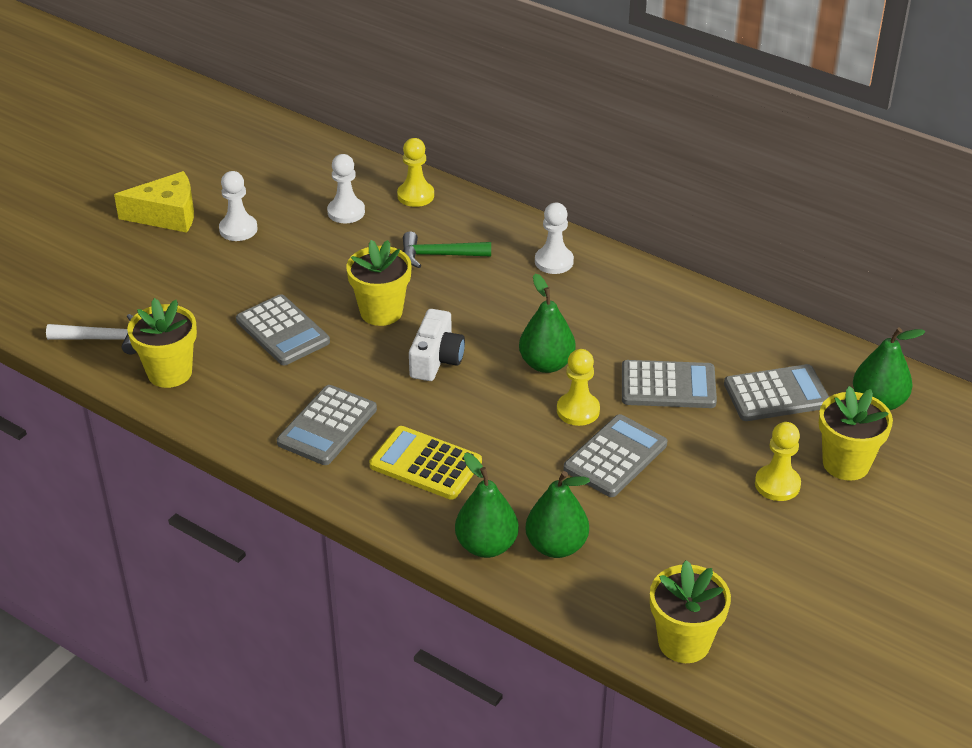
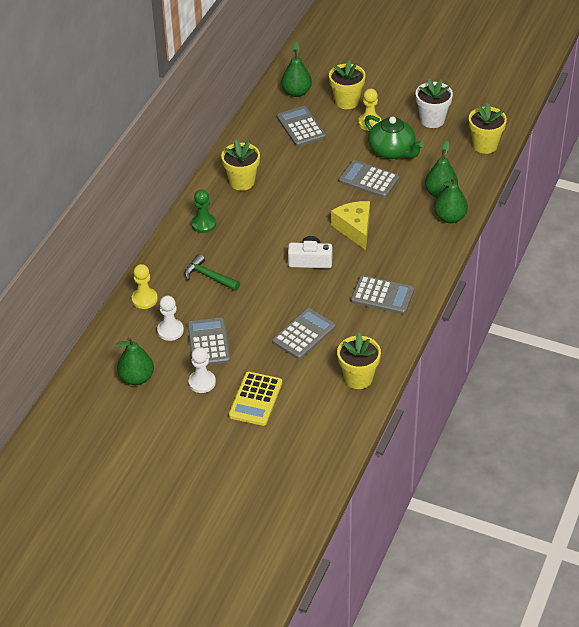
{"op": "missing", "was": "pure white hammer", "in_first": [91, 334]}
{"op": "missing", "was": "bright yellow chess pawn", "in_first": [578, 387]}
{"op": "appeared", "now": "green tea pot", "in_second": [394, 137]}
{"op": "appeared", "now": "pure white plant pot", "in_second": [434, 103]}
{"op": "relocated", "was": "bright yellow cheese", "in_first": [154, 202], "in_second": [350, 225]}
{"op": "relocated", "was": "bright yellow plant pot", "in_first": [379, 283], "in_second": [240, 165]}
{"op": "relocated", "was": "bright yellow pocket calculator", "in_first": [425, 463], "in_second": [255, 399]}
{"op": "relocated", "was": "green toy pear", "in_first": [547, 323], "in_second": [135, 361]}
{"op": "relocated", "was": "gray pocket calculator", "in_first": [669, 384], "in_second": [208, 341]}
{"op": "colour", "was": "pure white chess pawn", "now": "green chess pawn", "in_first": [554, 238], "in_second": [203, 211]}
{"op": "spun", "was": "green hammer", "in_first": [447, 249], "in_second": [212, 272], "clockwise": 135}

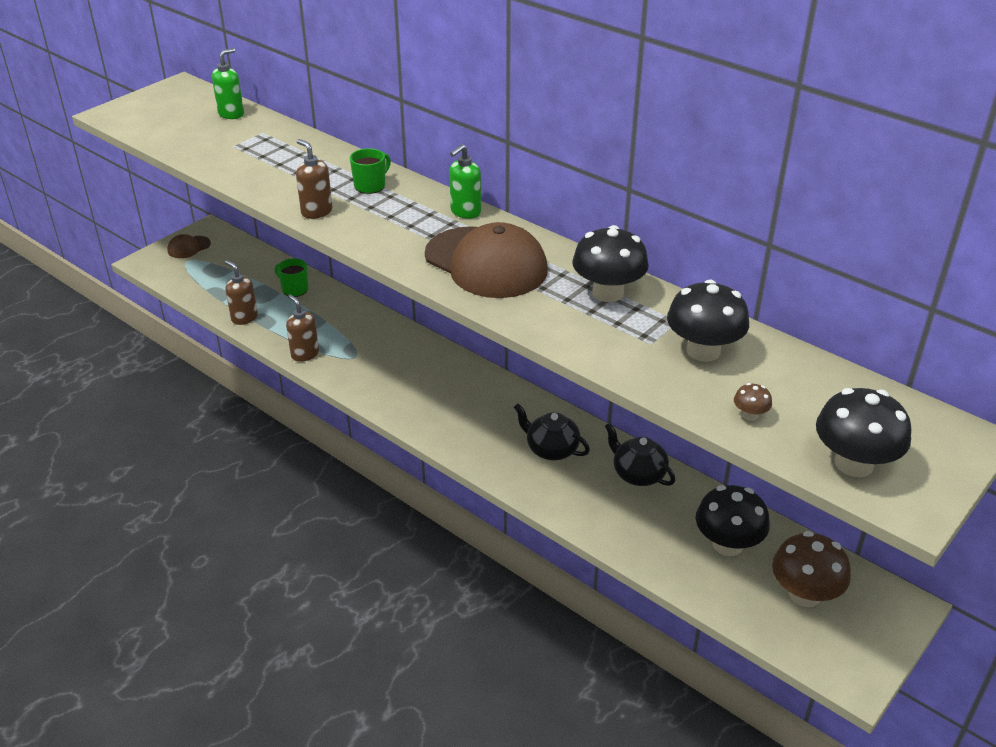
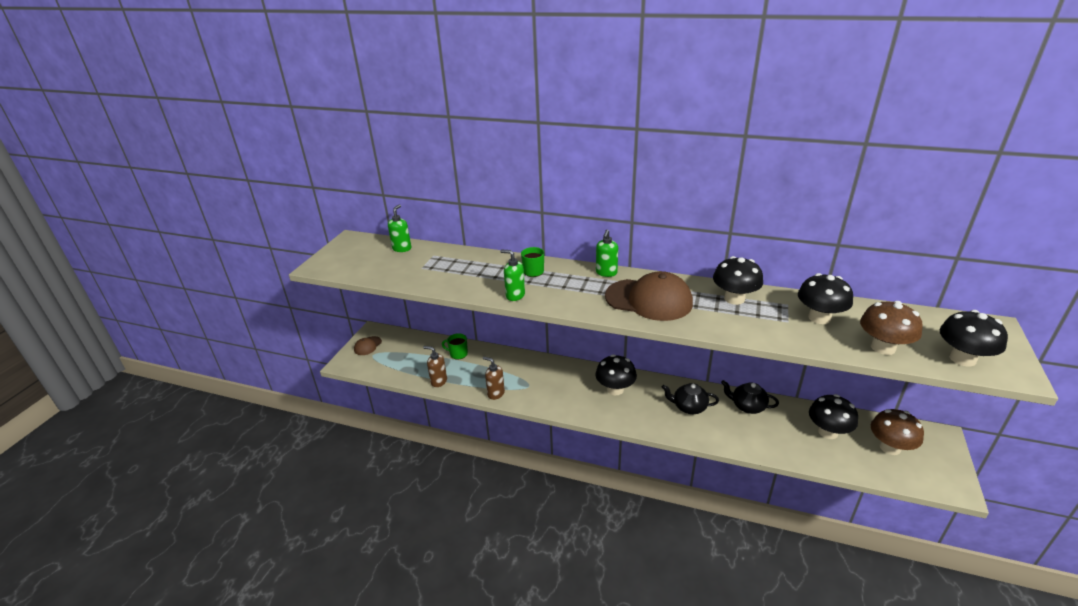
{"op": "appeared", "now": "black mushroom", "in_second": [616, 374]}
{"op": "colour", "was": "dark brown pump bottle", "now": "green pump bottle", "in_first": [314, 179], "in_second": [512, 275]}
{"op": "size", "was": "dark brown mushroom", "in_first": [753, 402], "in_second": [891, 328], "ratio": 2.28}

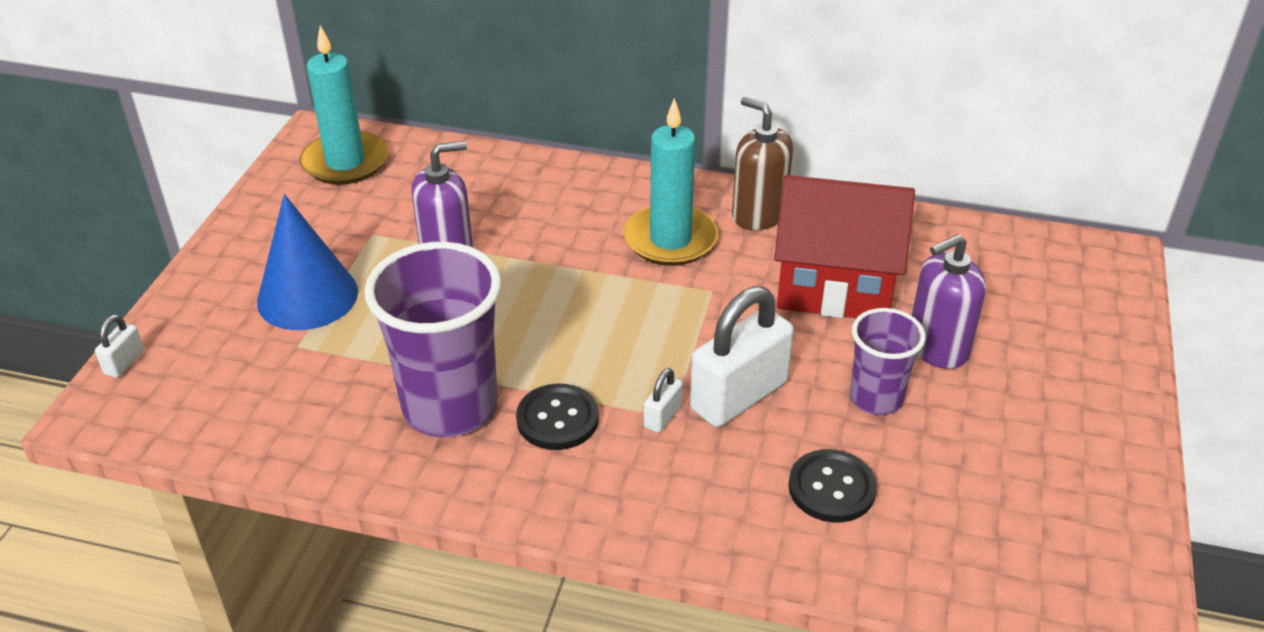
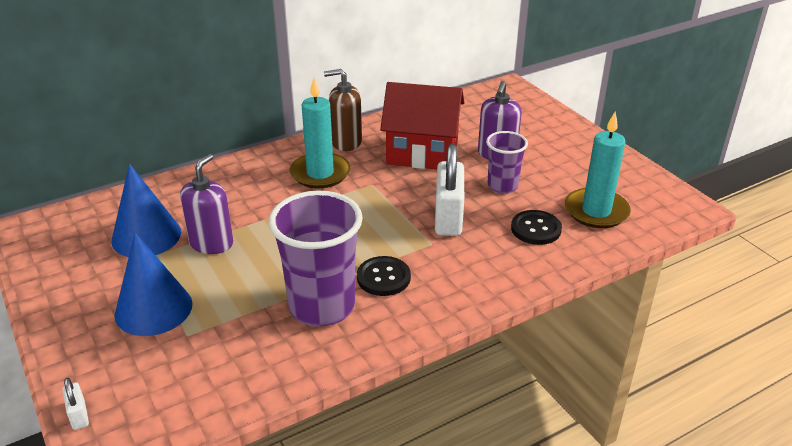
{"op": "missing", "was": "pure white padlock", "in_first": [663, 400]}
{"op": "appeared", "now": "blue cone shape", "in_second": [146, 210]}
{"op": "relocated", "was": "teal candle", "in_first": [344, 105], "in_second": [598, 170]}
{"op": "spun", "was": "red toy house", "in_first": [844, 246], "in_second": [422, 125], "clockwise": 45}

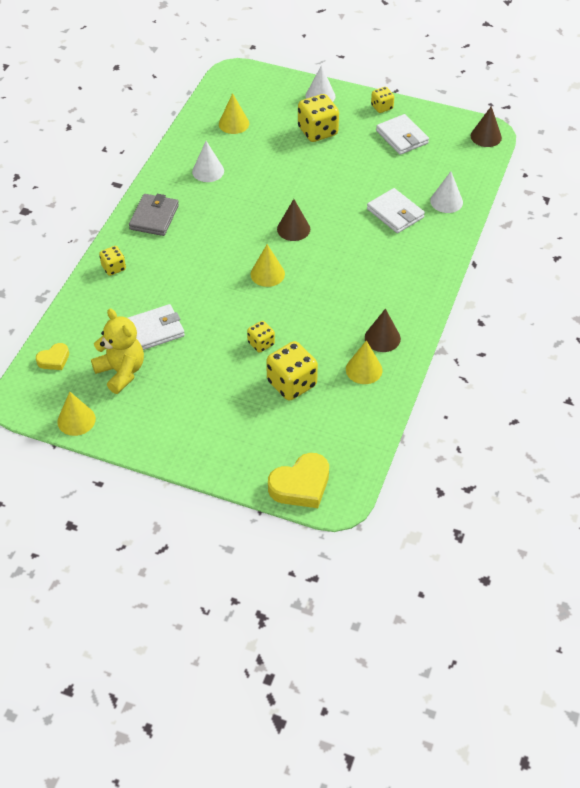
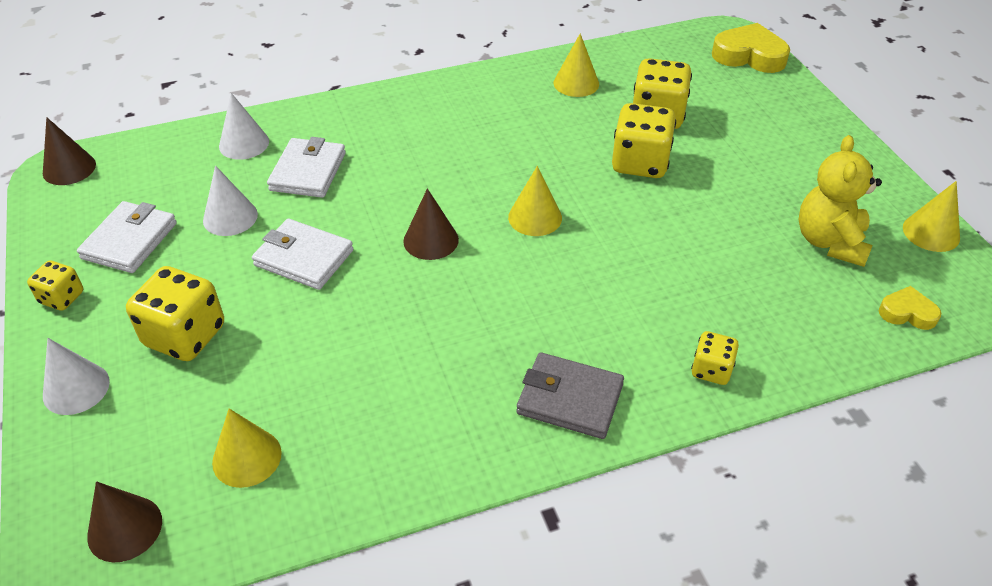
{"op": "relocated", "was": "pure white billfold", "in_first": [156, 327], "in_second": [302, 254]}
{"op": "relocated", "was": "pure white cone shape", "in_first": [208, 161], "in_second": [230, 201]}
{"op": "relocated", "was": "dark brown cone shape", "in_first": [383, 330], "in_second": [124, 521]}
{"op": "spun", "was": "gray billfold", "in_first": [154, 215], "in_second": [570, 395], "clockwise": 45}
{"op": "size", "was": "bright yellow game die", "in_first": [261, 337], "in_second": [644, 140], "ratio": 1.79}

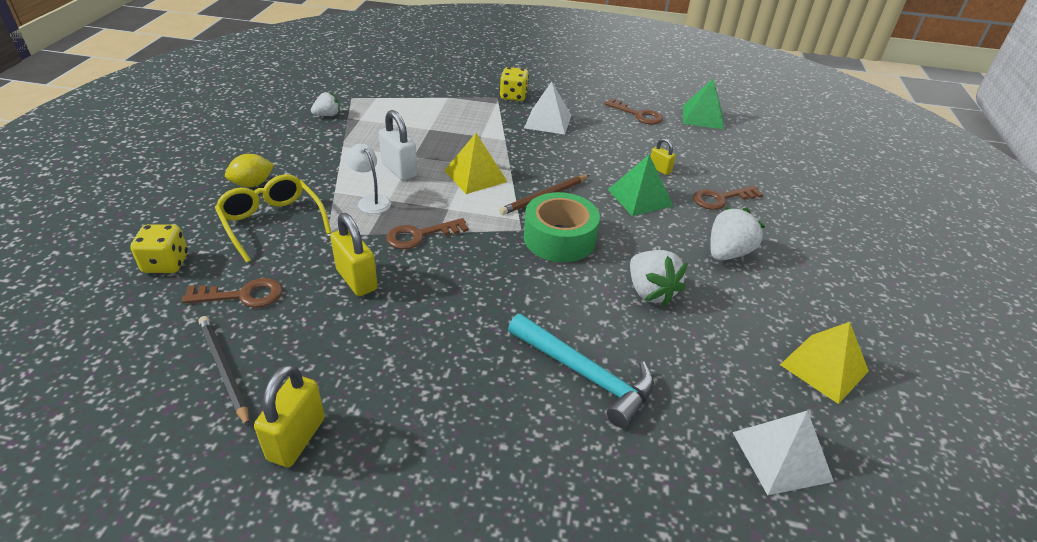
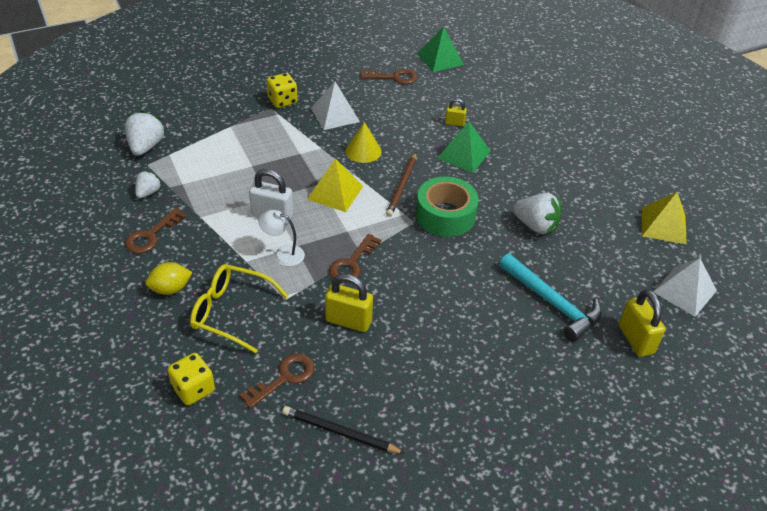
{"op": "appeared", "now": "bright yellow cone shape", "in_second": [363, 142]}
{"op": "relocated", "was": "bright yellow padlock", "in_first": [289, 415], "in_second": [642, 323]}
{"op": "relocated", "was": "dark brown door key", "in_first": [728, 198], "in_second": [156, 230]}
{"op": "relocated", "was": "pure white strawberry", "in_first": [738, 234], "in_second": [145, 133]}
{"op": "spun", "was": "bright yellow citrus fruit", "in_first": [249, 170], "in_second": [169, 278], "clockwise": 45}
{"op": "spun", "was": "teal hammer", "in_first": [581, 371], "in_second": [550, 298], "clockwise": 45}

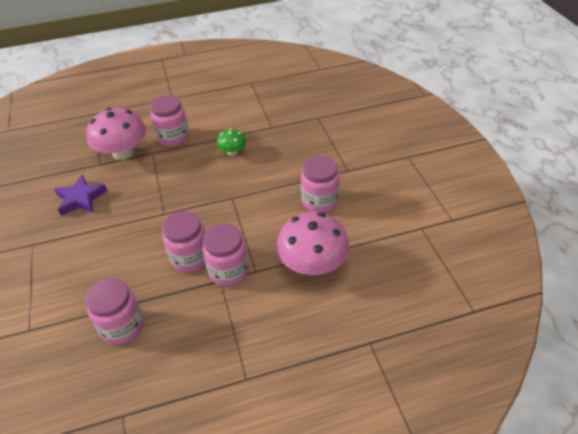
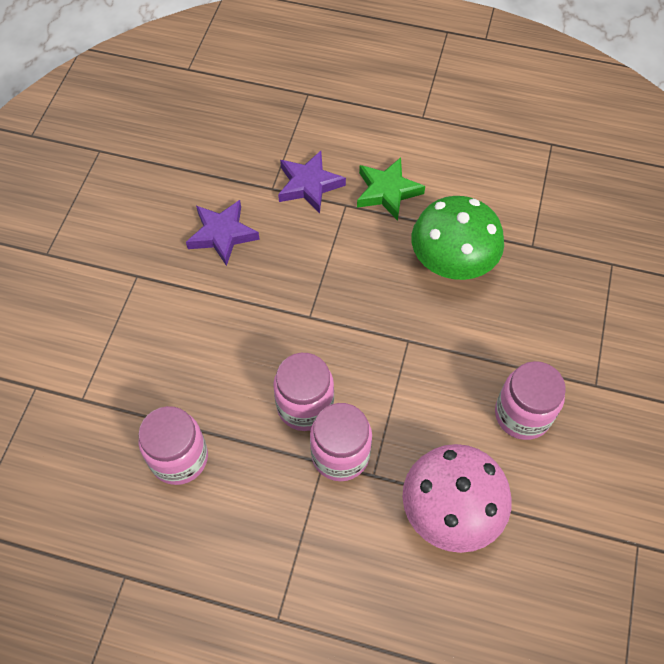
{"op": "exchanged", "was": "pink mushroom", "now": "purple five-pointed star", "in_first": [116, 134], "in_second": [312, 182]}
{"op": "exchanged", "was": "pink preserve jar", "now": "green five-pointed star", "in_first": [170, 120], "in_second": [391, 189]}
{"op": "size", "was": "green mushroom", "in_first": [231, 142], "in_second": [458, 238], "ratio": 1.94}

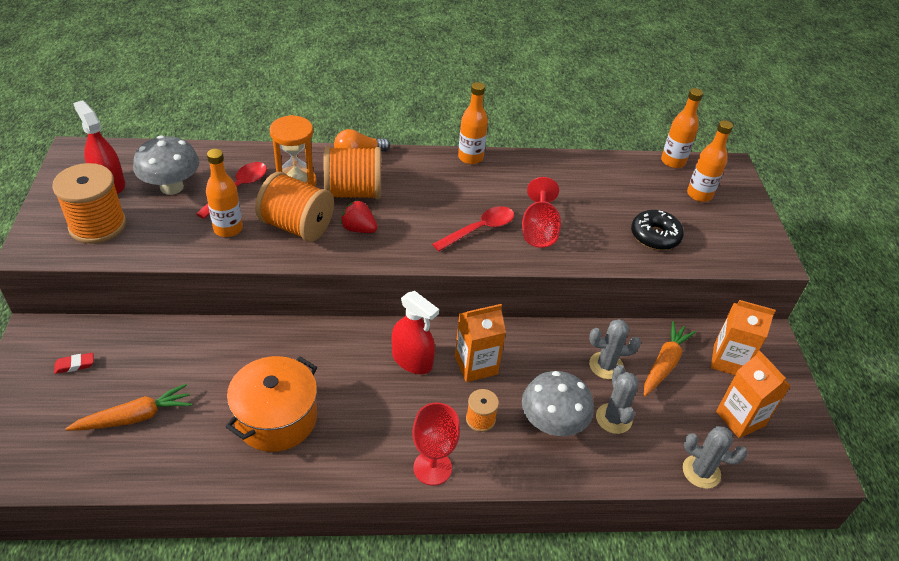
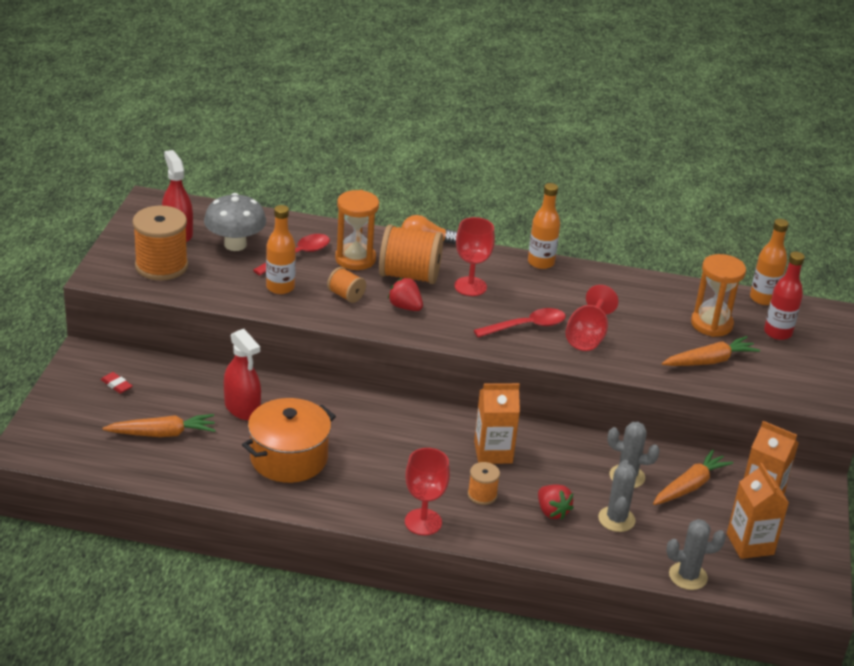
{"op": "appeared", "now": "red chalice", "in_second": [474, 256]}
{"op": "appeared", "now": "orange sandglass", "in_second": [718, 295]}
{"op": "relocated", "was": "red spray cleaner", "in_first": [415, 332], "in_second": [242, 374]}
{"op": "exchanged", "was": "gray mushroom", "now": "red strawberry", "in_first": [558, 403], "in_second": [556, 502]}
{"op": "exchanged", "was": "black glazed donut", "now": "orange carrot", "in_first": [657, 230], "in_second": [711, 351]}
{"op": "colour", "was": "orange bottle", "now": "red bottle", "in_first": [710, 161], "in_second": [784, 296]}
{"op": "spun", "was": "red gum eraser", "in_first": [73, 363], "in_second": [117, 383], "clockwise": 45}
{"op": "spun", "was": "gray saguaro cactus", "in_first": [715, 457], "in_second": [696, 554], "clockwise": -45}
{"op": "size", "was": "orange reel of thread", "in_first": [294, 207], "in_second": [346, 285], "ratio": 0.51}

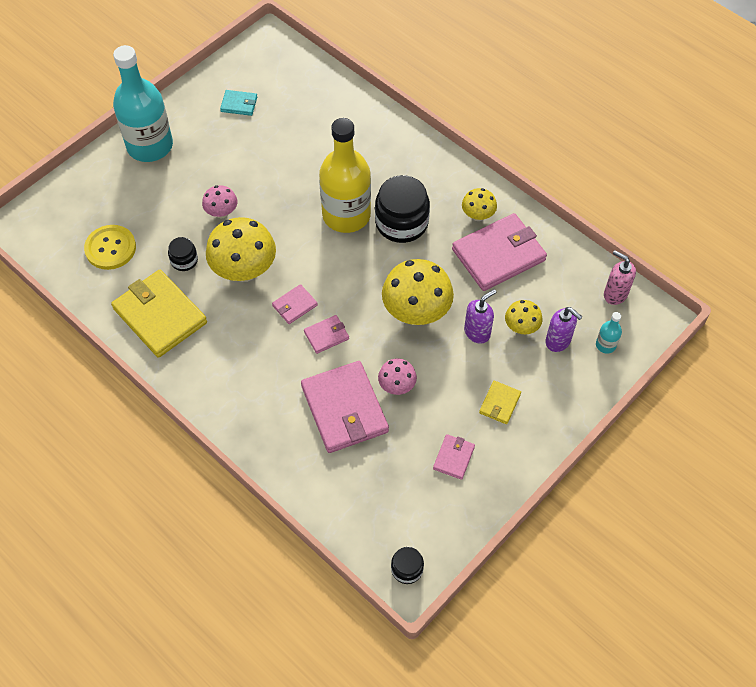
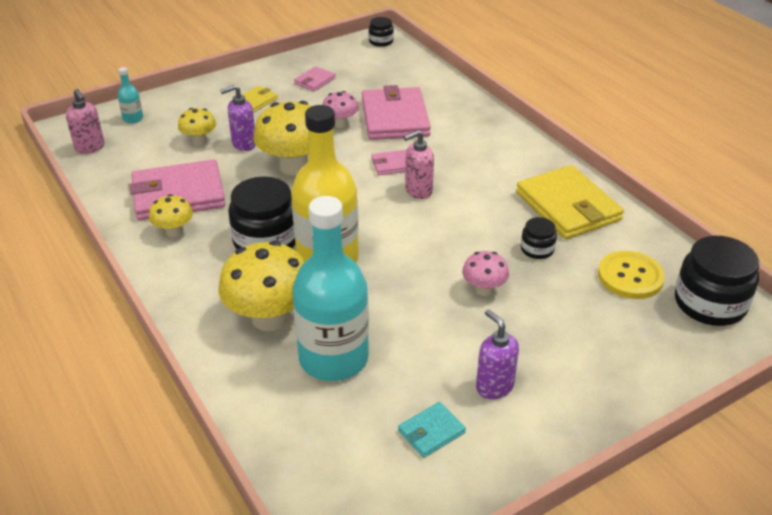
{"op": "appeared", "now": "black preserve jar", "in_second": [717, 281]}
{"op": "relocated", "was": "teal bottle", "in_first": [143, 103], "in_second": [331, 288]}
{"op": "relocated", "was": "bright yellow mushroom", "in_first": [241, 249], "in_second": [261, 286]}
{"op": "relocated", "was": "purple pump bottle", "in_first": [563, 329], "in_second": [497, 354]}
{"op": "exchanged", "was": "pink billfold", "now": "pink pump bottle", "in_first": [295, 304], "in_second": [419, 164]}
{"op": "spun", "was": "teal billfold", "in_first": [238, 103], "in_second": [432, 430], "clockwise": -60}

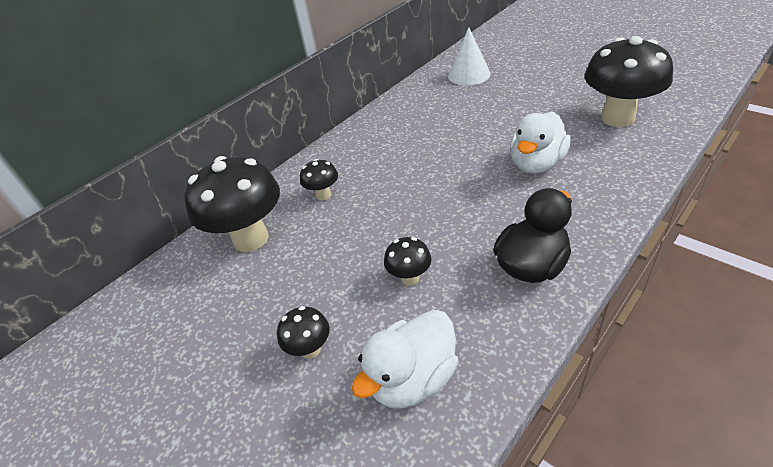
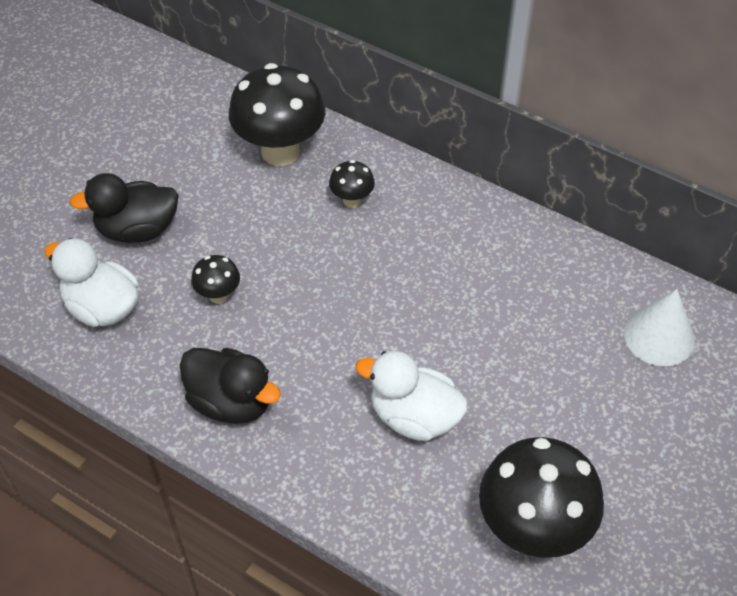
{"op": "exchanged", "was": "black mushroom", "now": "black duck", "in_first": [303, 332], "in_second": [124, 208]}

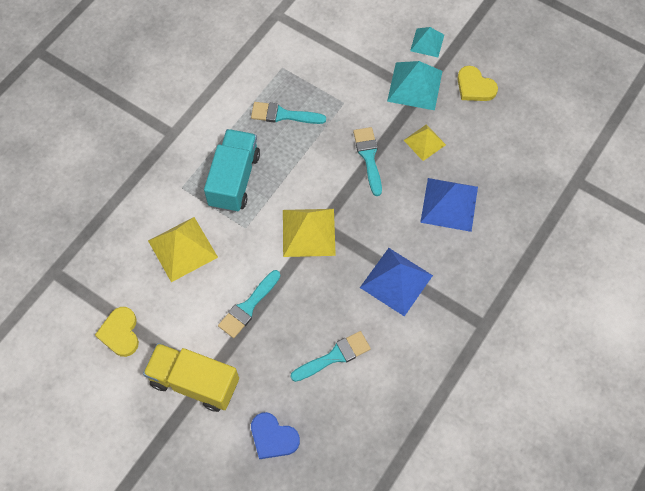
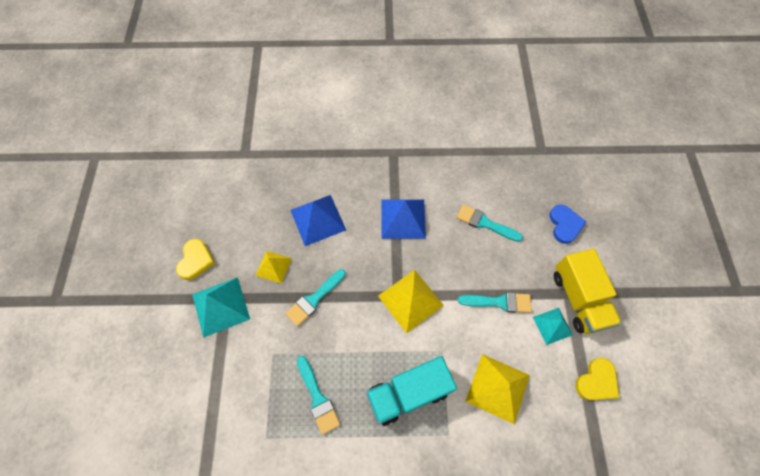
{"op": "relocated", "was": "teal pyramid", "in_first": [427, 42], "in_second": [553, 326]}

